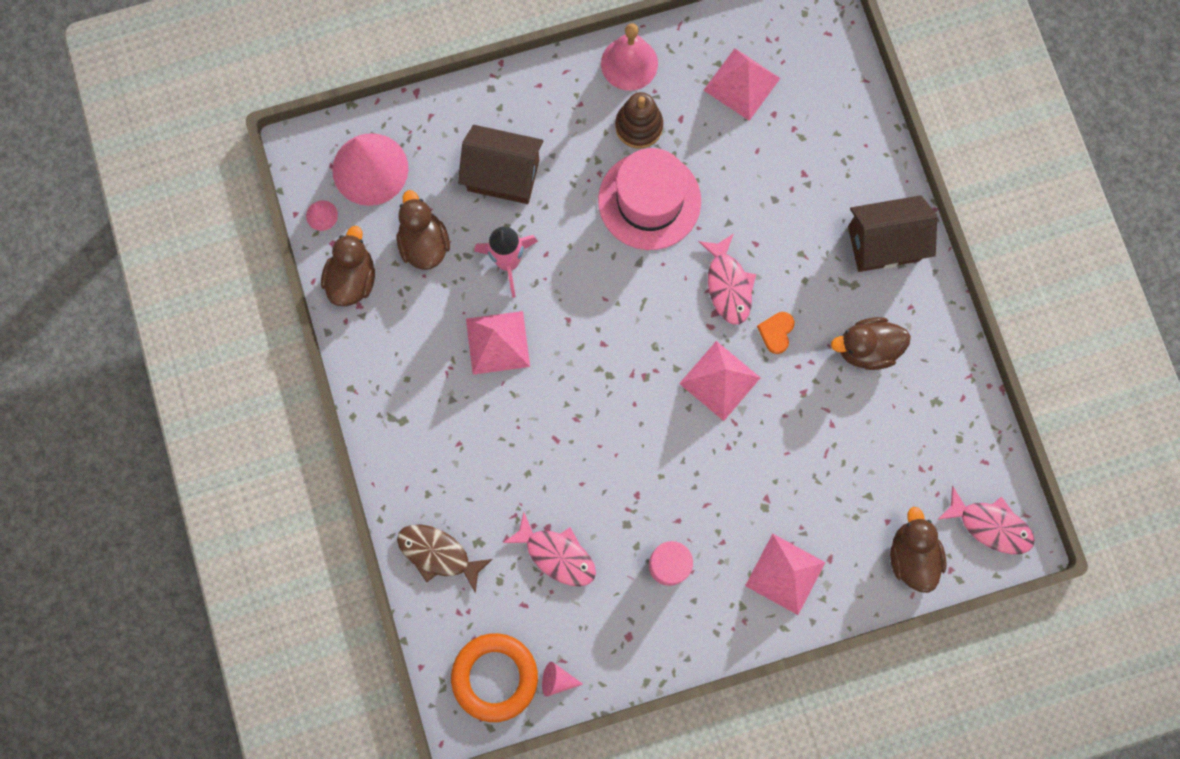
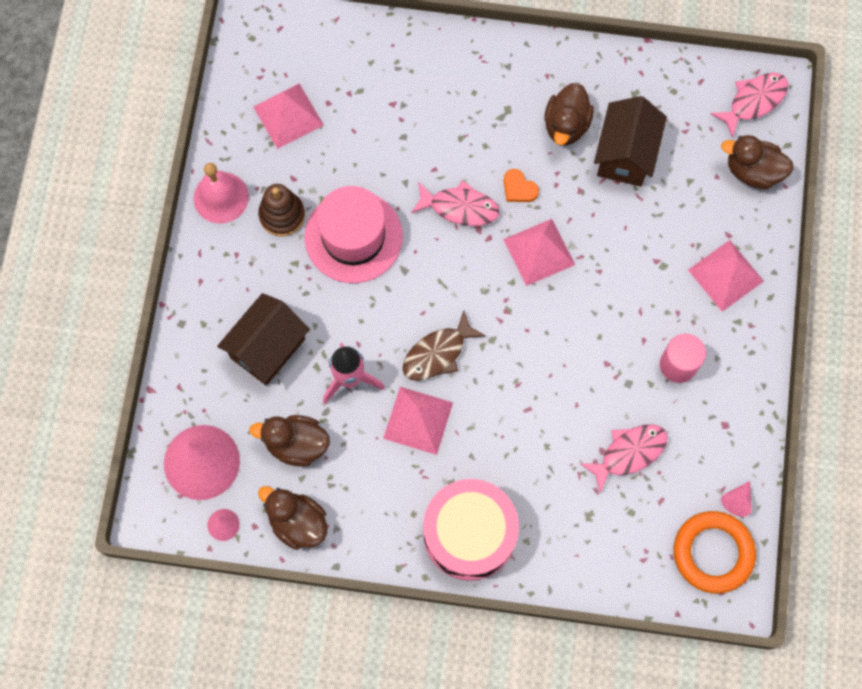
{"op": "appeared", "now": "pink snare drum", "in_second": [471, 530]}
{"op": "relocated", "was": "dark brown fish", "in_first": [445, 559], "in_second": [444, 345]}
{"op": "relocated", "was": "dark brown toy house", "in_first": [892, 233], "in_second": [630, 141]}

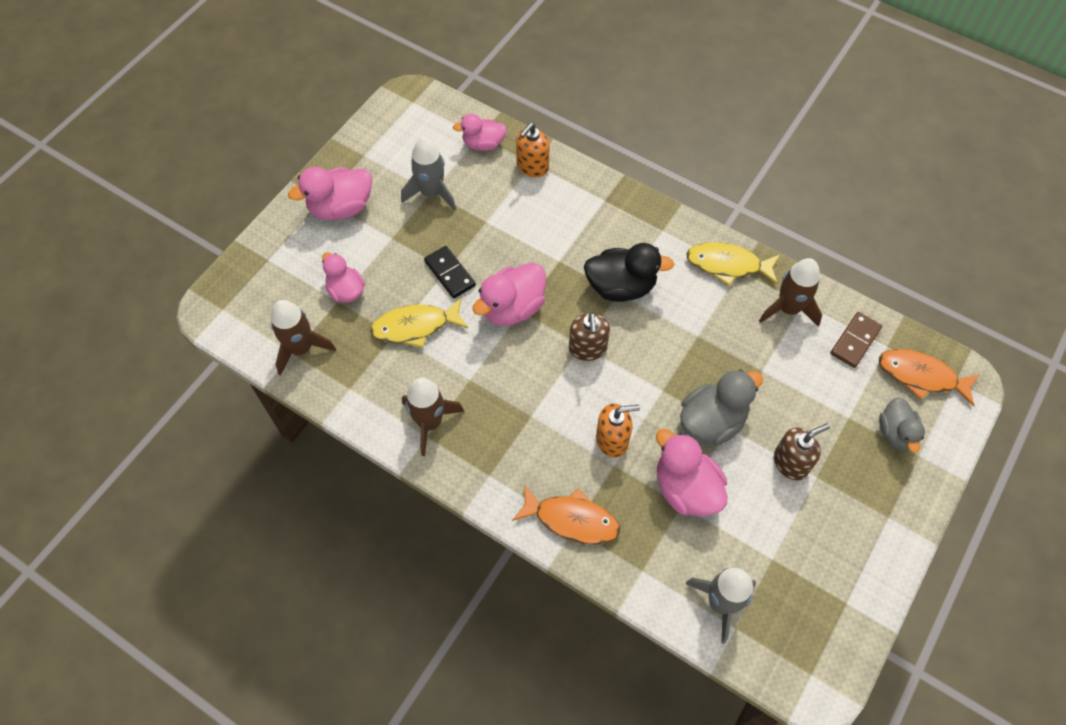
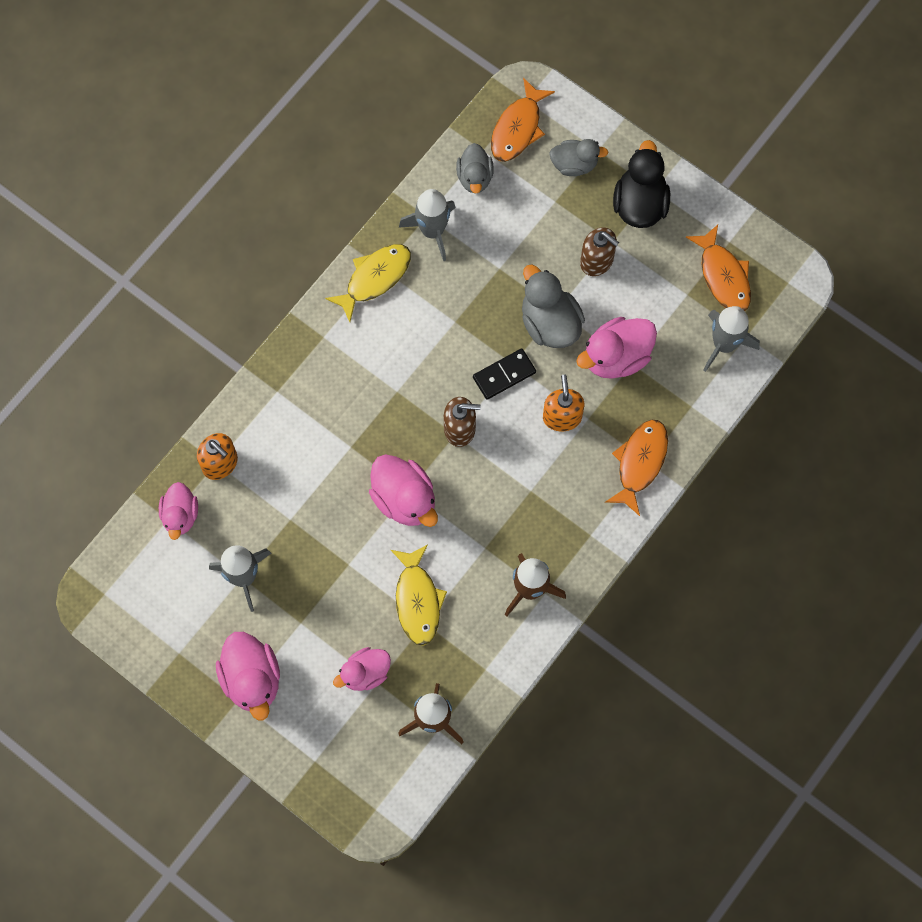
{"op": "appeared", "now": "orange fish", "in_second": [718, 268]}
{"op": "relocated", "was": "black domino tile", "in_first": [450, 272], "in_second": [504, 374]}
{"op": "relocated", "was": "black duck", "in_first": [629, 272], "in_second": [641, 184]}
{"op": "exchanged", "was": "dark brown domino tile", "now": "gray duck", "in_first": [856, 340], "in_second": [475, 168]}
{"op": "colour", "was": "dark brown rocket", "now": "gray rocket", "in_first": [790, 292], "in_second": [427, 225]}
{"op": "spun", "was": "bright yellow fish", "in_first": [733, 264], "in_second": [368, 283], "clockwise": -150}
{"op": "spun", "was": "dark brown pump bottle", "in_first": [802, 451], "in_second": [599, 251], "clockwise": 150}

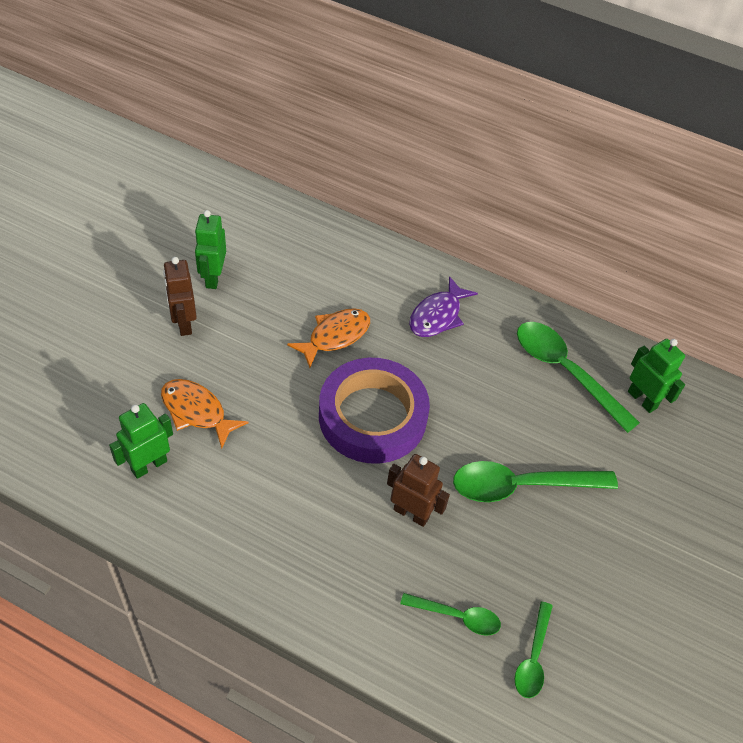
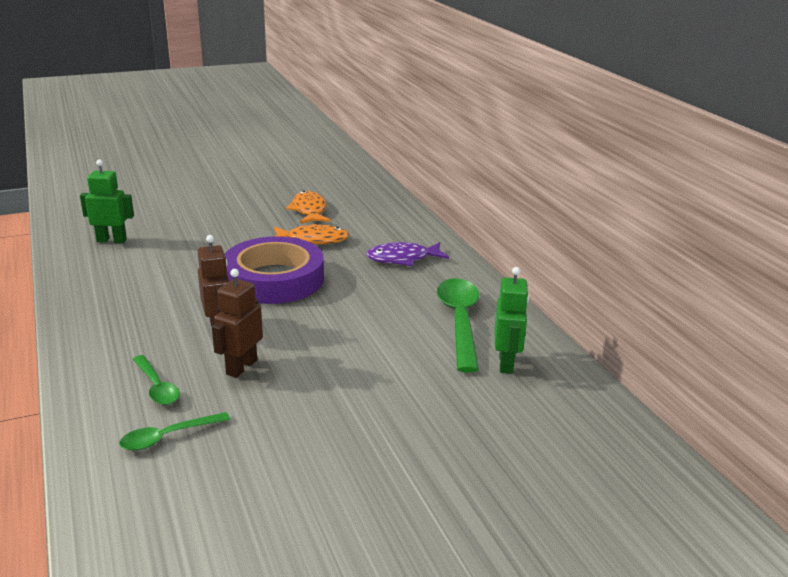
{"op": "missing", "was": "green robot figure", "in_first": [210, 249]}
{"op": "missing", "was": "green teaspoon", "in_first": [535, 481]}
{"op": "relocated", "was": "orange fish", "in_first": [205, 414], "in_second": [308, 207]}
{"op": "relocated", "was": "dark brown robot figure", "in_first": [180, 296], "in_second": [237, 323]}

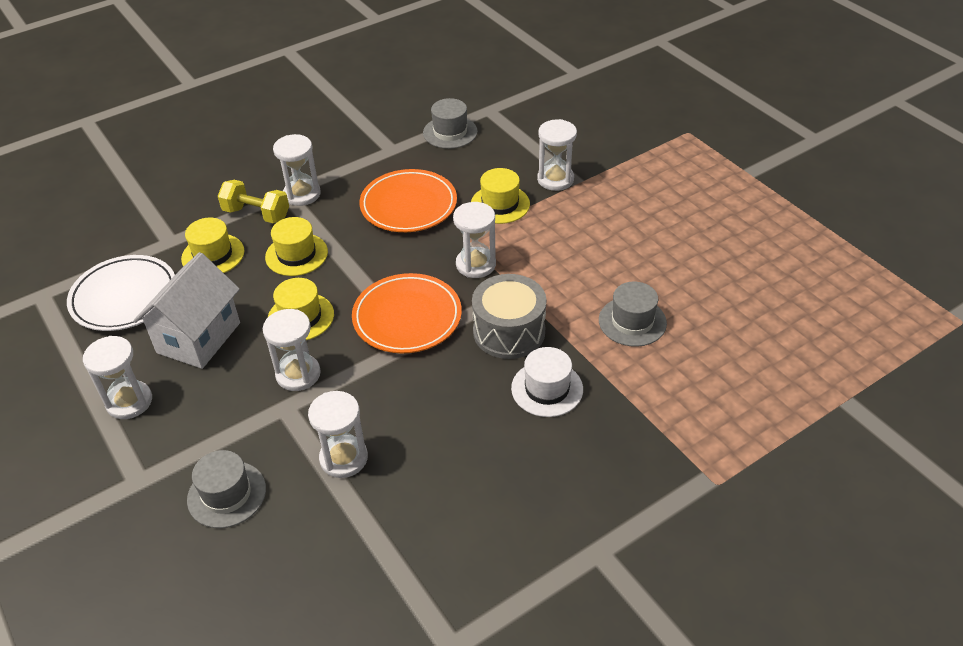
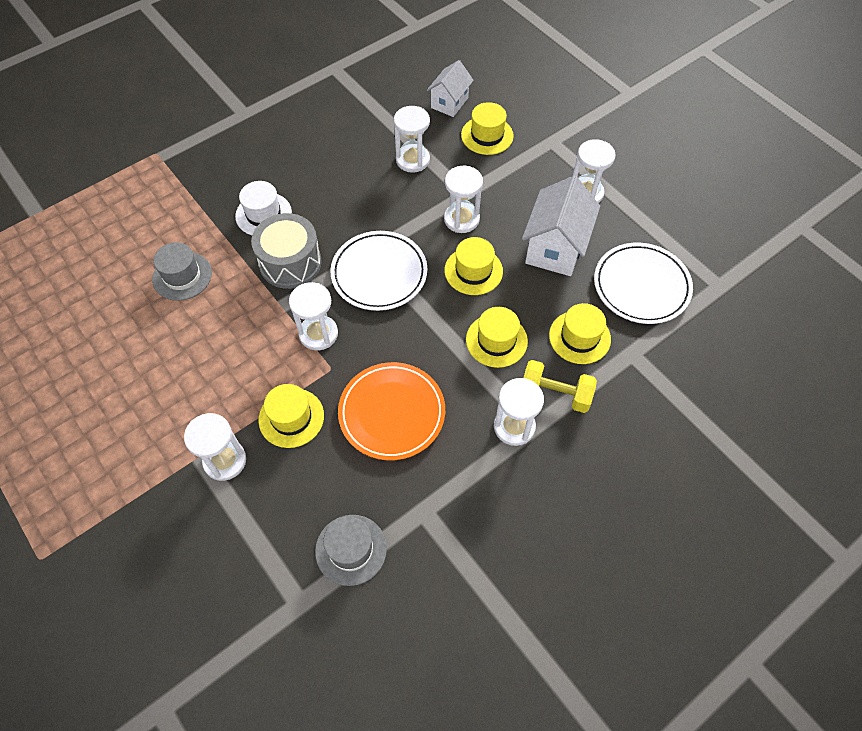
{"op": "appeared", "now": "pure white toy house", "in_second": [450, 88]}
{"op": "colour", "was": "gray top hat", "now": "bright yellow top hat", "in_first": [226, 489], "in_second": [487, 128]}
{"op": "colour", "was": "orange flat dish", "now": "pure white flat dish", "in_first": [407, 313], "in_second": [378, 271]}

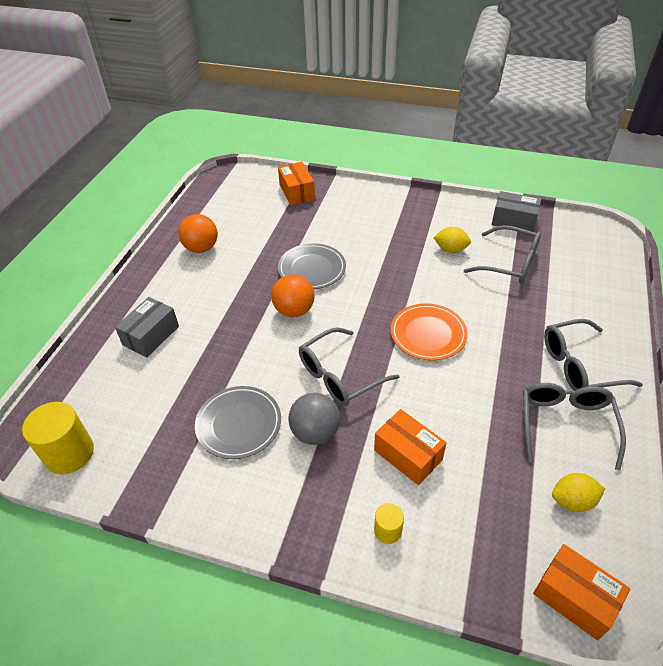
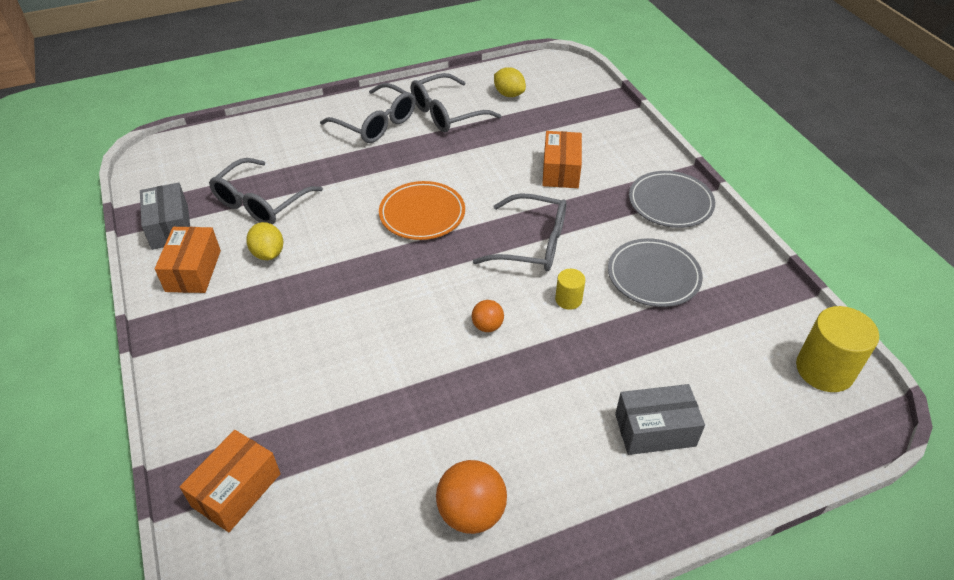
{"op": "missing", "was": "gray play ball", "in_first": [314, 419]}
{"op": "relocated", "was": "gray flat dish", "in_first": [312, 266], "in_second": [672, 199]}
{"op": "relocated", "was": "bright yellow solid cylinder", "in_first": [389, 523], "in_second": [570, 289]}
{"op": "relocated", "was": "orange package", "in_first": [581, 592], "in_second": [188, 260]}
{"op": "spun", "was": "gray eyeglasses", "in_first": [502, 254], "in_second": [266, 191], "clockwise": -135}
{"op": "size", "was": "orange play ball", "in_first": [292, 296], "in_second": [487, 316], "ratio": 0.57}

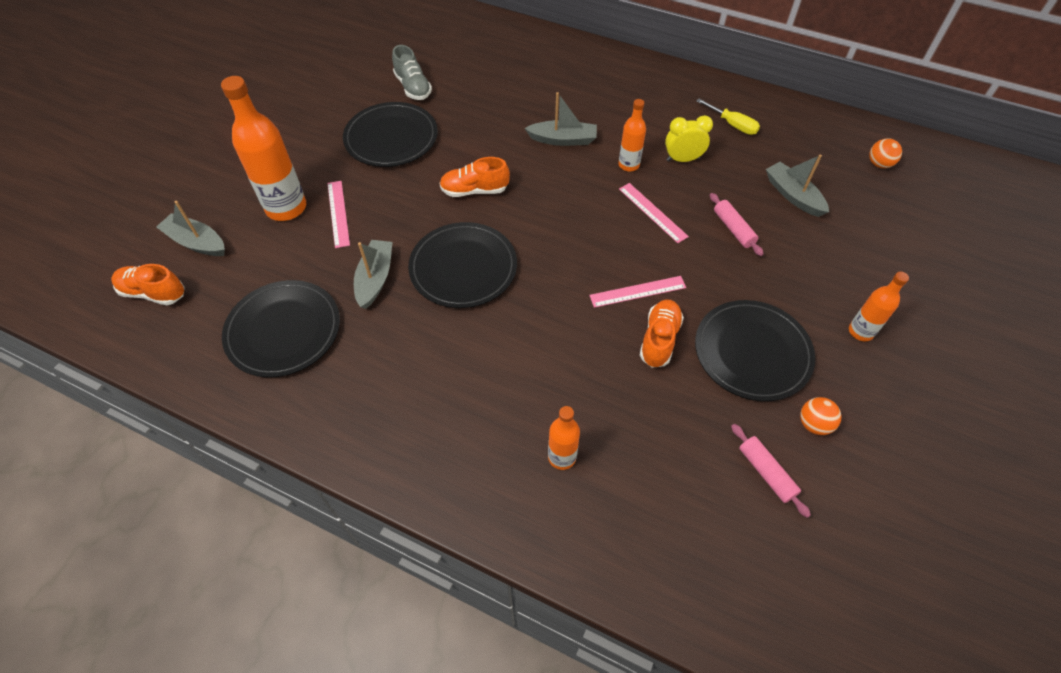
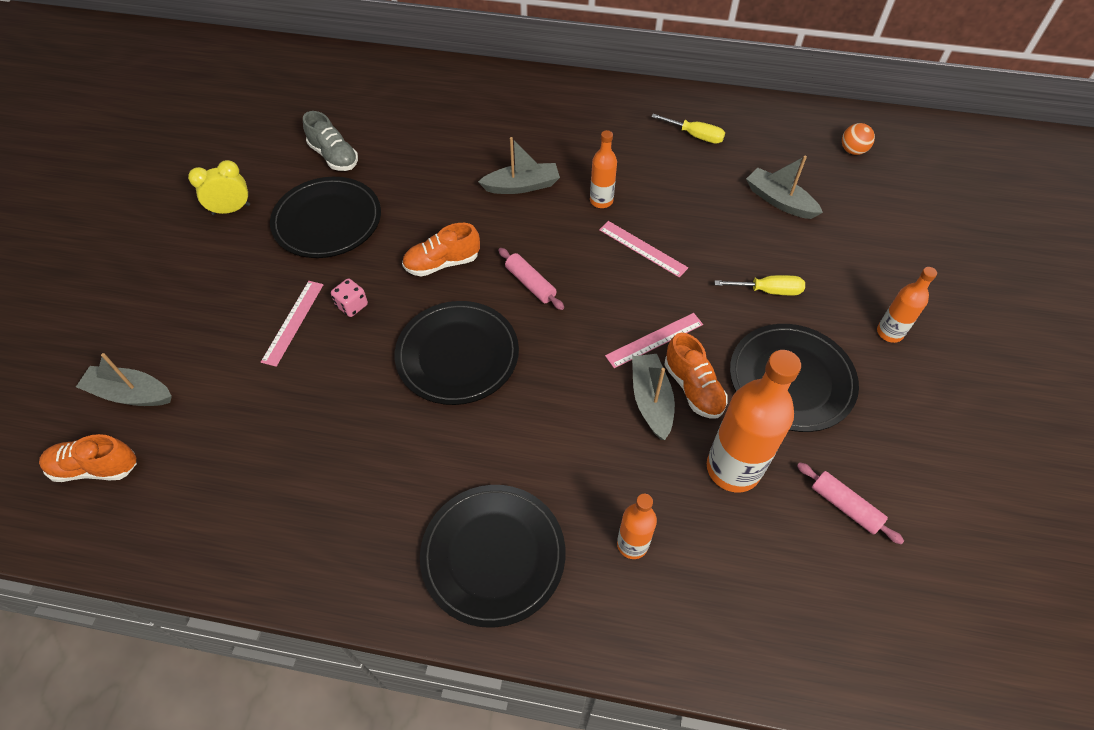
{"op": "missing", "was": "orange play ball", "in_first": [820, 416]}
{"op": "appeared", "now": "pink game die", "in_second": [349, 297]}
{"op": "appeared", "now": "bright yellow flat screwdriver", "in_second": [759, 285]}
{"op": "relocated", "was": "orange bottle", "in_first": [263, 148], "in_second": [754, 421]}
{"op": "relocated", "was": "black flat dish", "in_first": [281, 328], "in_second": [493, 556]}
{"op": "relocated", "was": "gray boat", "in_first": [373, 274], "in_second": [653, 397]}
{"op": "relocated", "was": "bright yellow clock", "in_first": [689, 138], "in_second": [219, 187]}
{"op": "relocated", "was": "pink pastry roller", "in_first": [737, 224], "in_second": [531, 279]}
{"op": "spun", "was": "pink straightedge", "in_first": [338, 214], "in_second": [292, 324], "clockwise": 45}
{"op": "spun", "was": "orange lace-up shoe", "in_first": [662, 333], "in_second": [696, 376], "clockwise": 150}

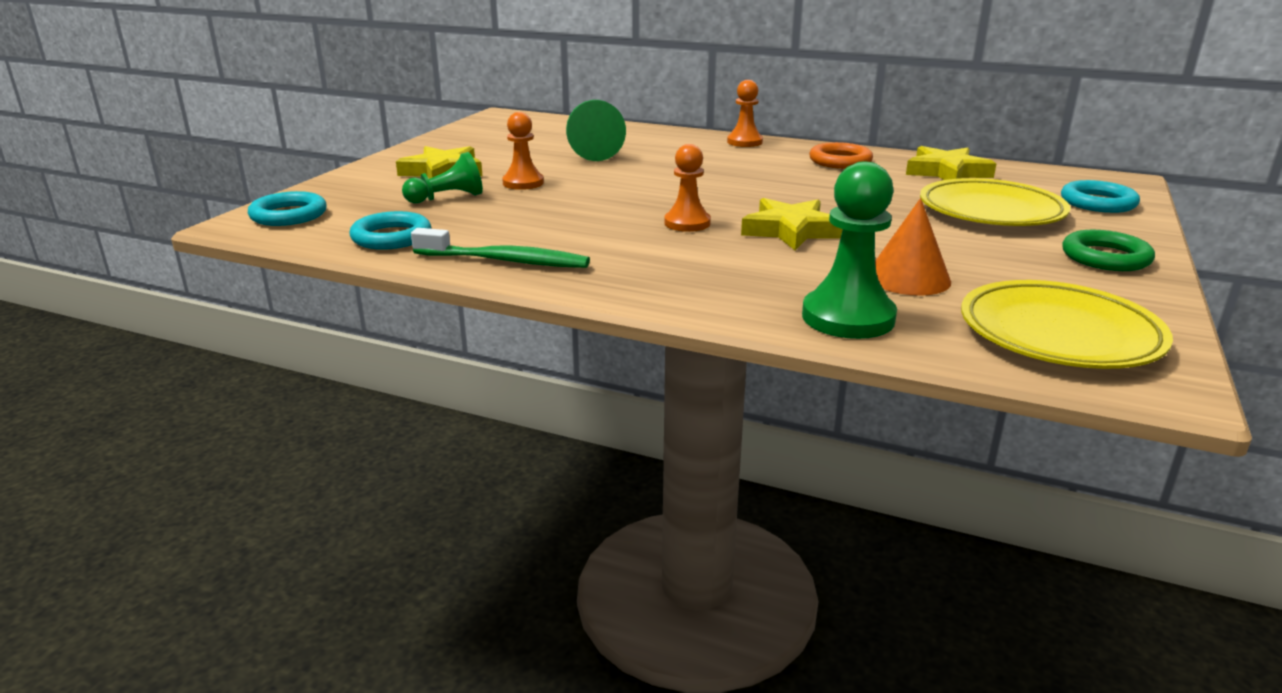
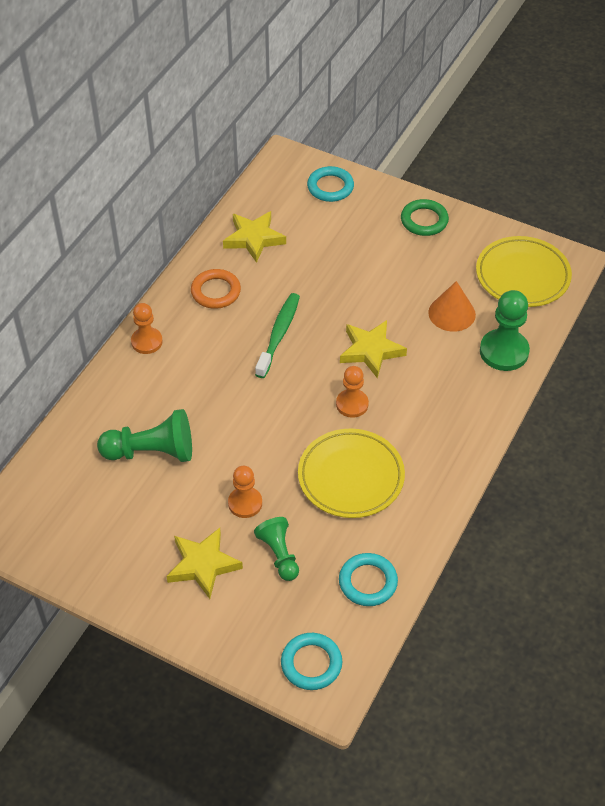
{"op": "relocated", "was": "green toothbrush", "in_first": [500, 248], "in_second": [277, 335]}
{"op": "relocated", "was": "bright yellow flat dish", "in_first": [995, 202], "in_second": [351, 473]}

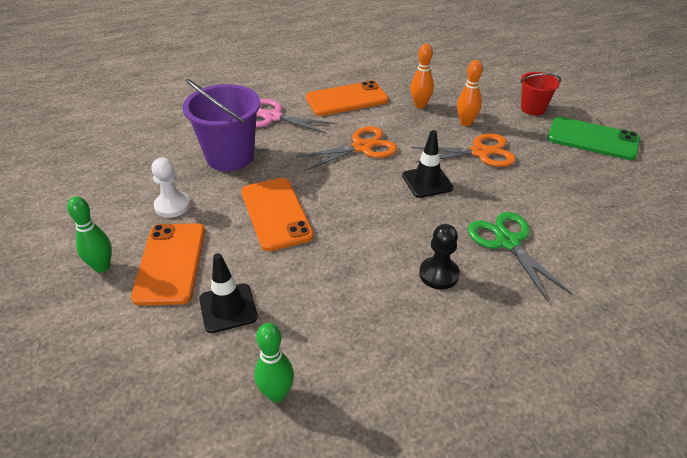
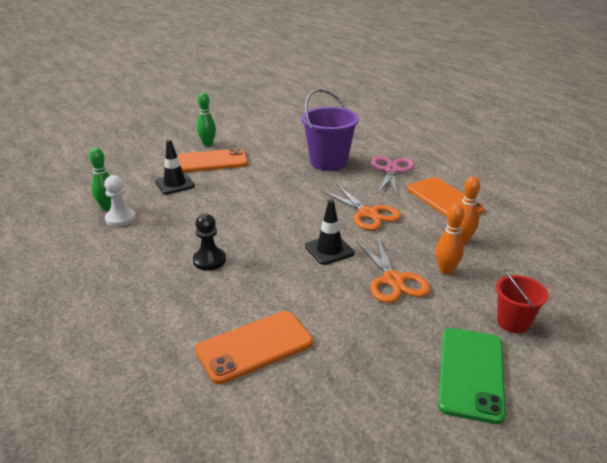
{"op": "missing", "was": "green shears", "in_first": [520, 257]}
{"op": "relocated", "was": "pure white chess pawn", "in_first": [170, 187], "in_second": [120, 201]}
{"op": "relocated", "was": "orange phone", "in_first": [277, 214], "in_second": [254, 347]}

